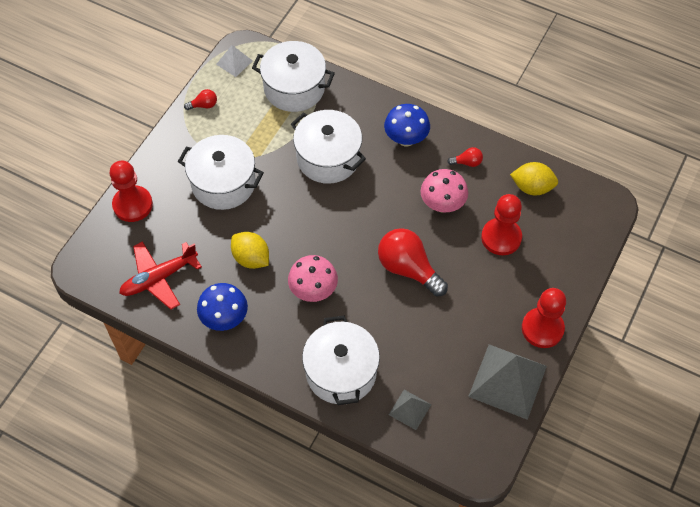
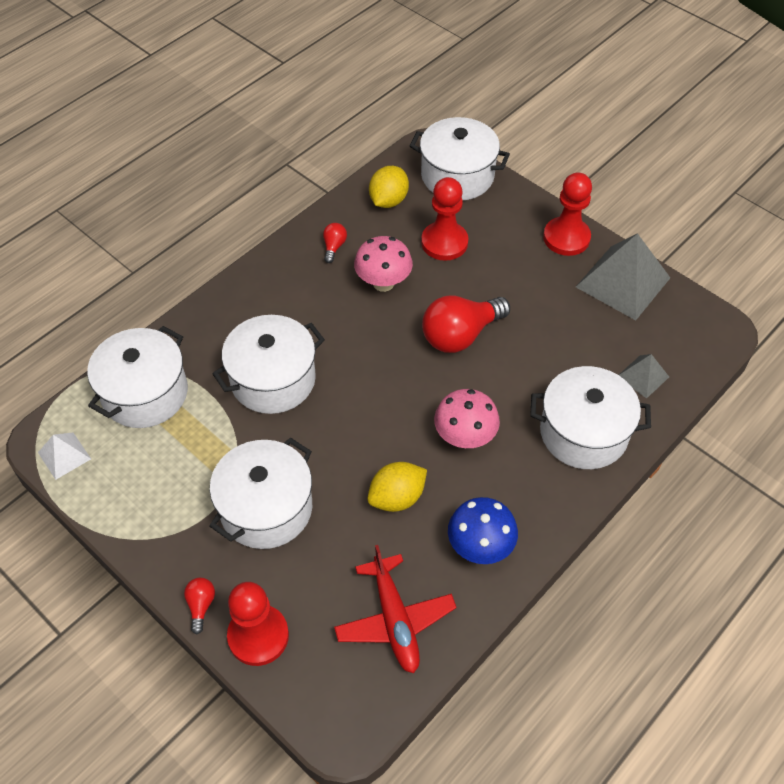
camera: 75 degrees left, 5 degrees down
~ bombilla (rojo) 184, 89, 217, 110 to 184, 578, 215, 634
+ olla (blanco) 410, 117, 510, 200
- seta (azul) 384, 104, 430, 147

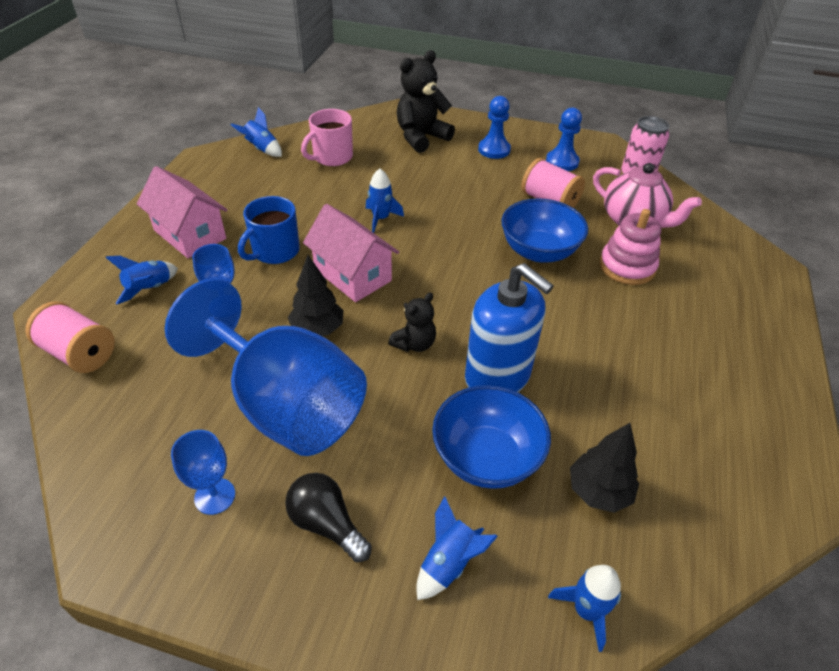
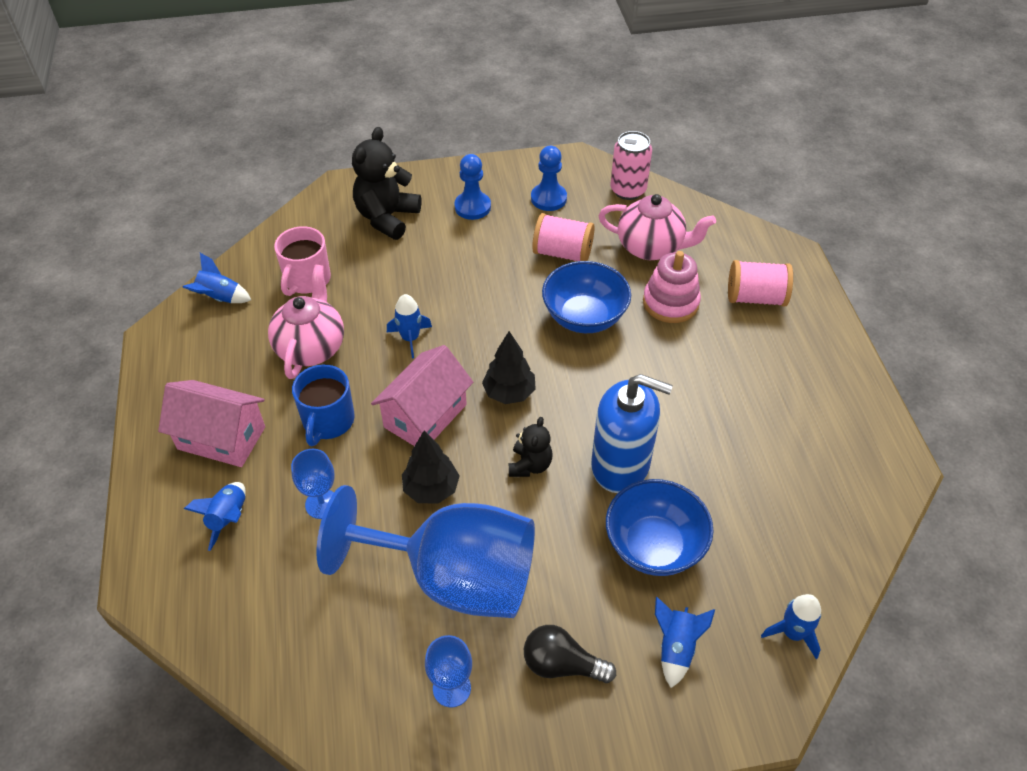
camera: 25 degrees left, 5 degrees up
+ tetera (rosa) 268, 265, 344, 379
~ casa (rosa) 303, 204, 399, 302 = 371, 345, 473, 446 75 degrees counterclockwise
~ árbol (negro) 570, 423, 639, 513 to 482, 331, 536, 404
~ carrete (rosa) 25, 301, 115, 373 to 728, 260, 793, 307

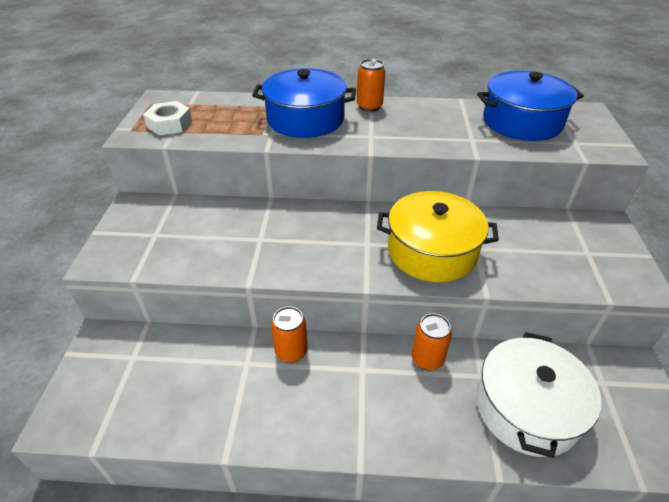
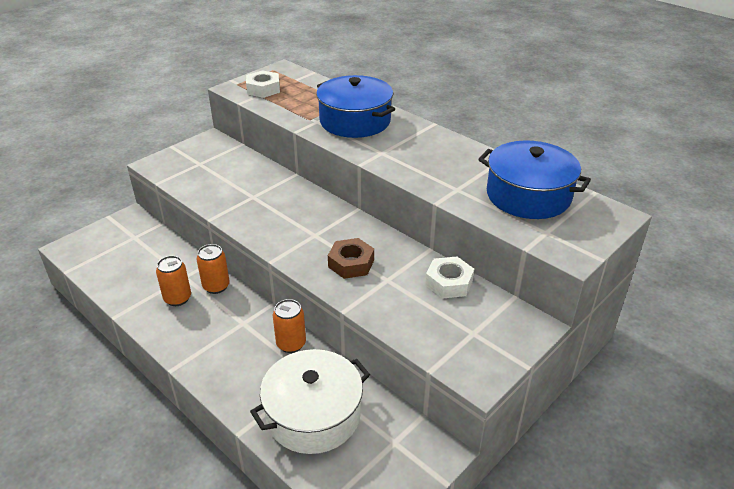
camera: 40 degrees right, 5 degrees down
~ lata (naranja) 357, 59, 385, 112 to 156, 256, 191, 306
~ olla (amarillo) 377, 191, 499, 282 to tuerca (marrón) 328, 238, 374, 279
+ tuerca (blanco) 425, 257, 474, 299

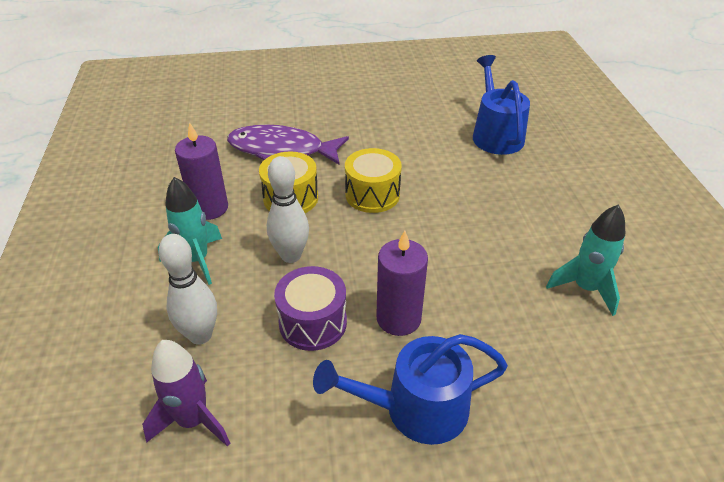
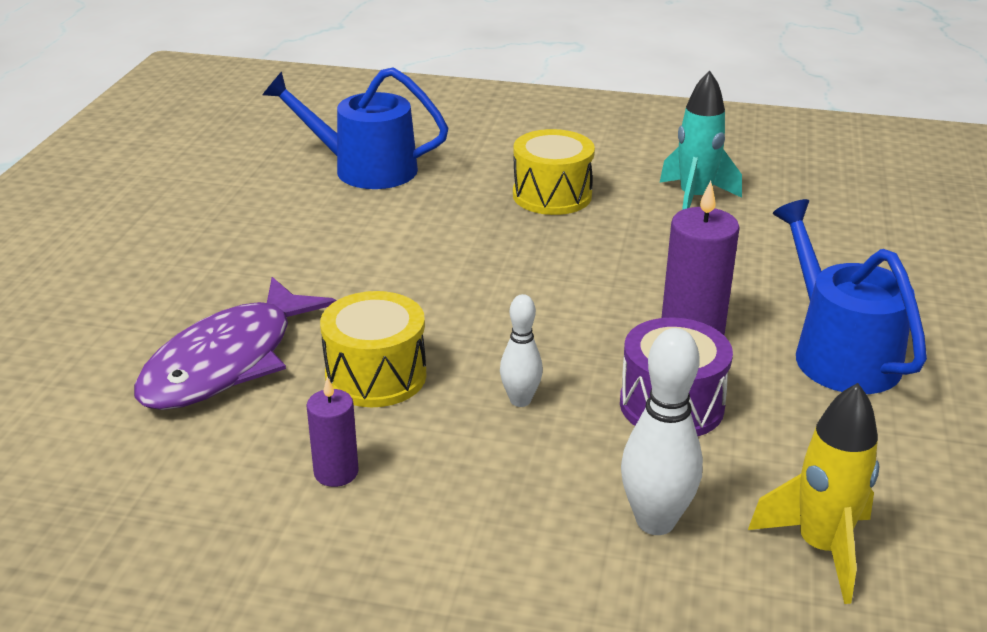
camera: 70 degrees left, 10 degrees down
~ vela (morado) 175, 122, 228, 220 = 306, 376, 359, 487 x0.60
~ bolo (blanco) 267, 156, 309, 263 = 500, 294, 543, 407 x0.61
~ tambor (amarillo) 345, 148, 402, 213 to 513, 129, 595, 215
~ cohete (morado) 142, 340, 230, 447 to cohete (amarillo) 748, 383, 879, 604
~ regadera (azul) 313, 334, 508, 445 = 773, 199, 927, 394 150 degrees clockwise
- cohete (turquesa) 158, 177, 222, 285

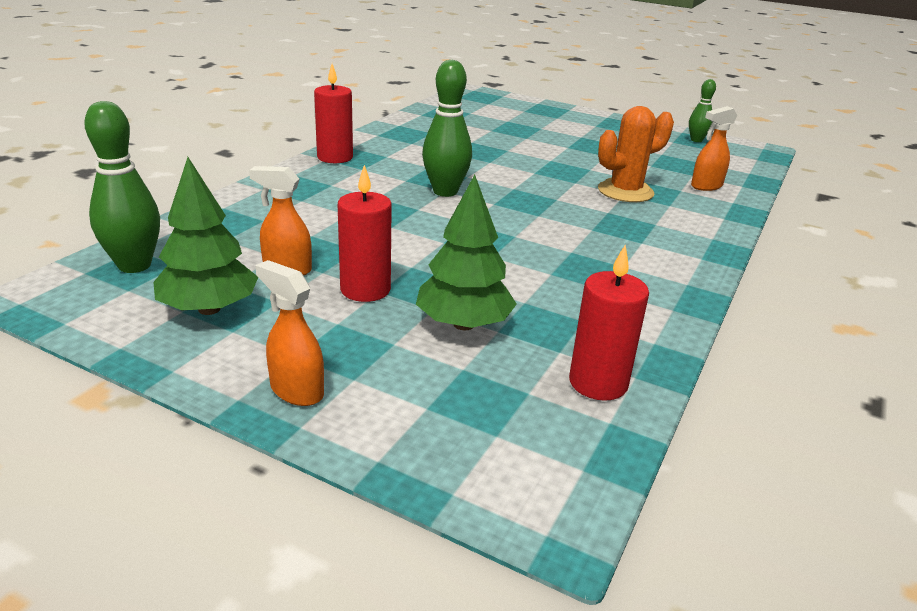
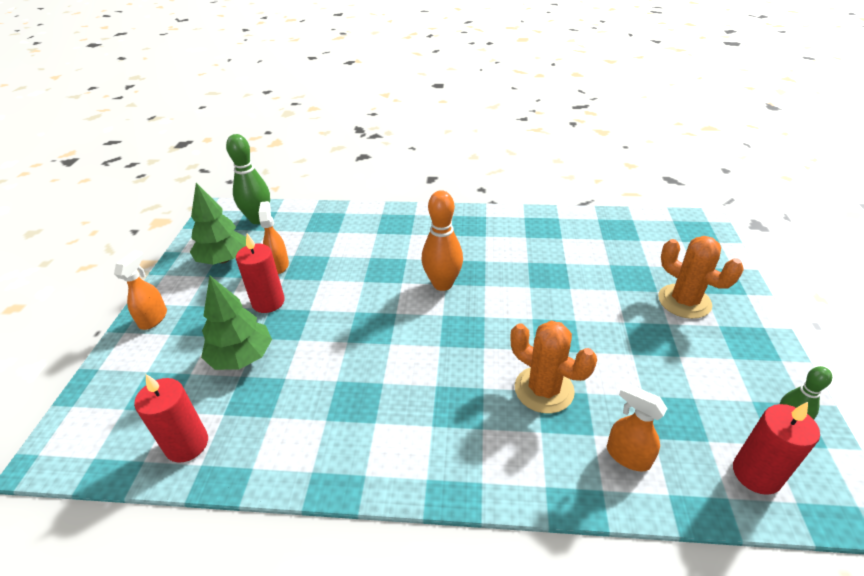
camera: 70 degrees right, 10 degrees up
~ bolo (verde) 422, 60, 472, 197 to bolo (naranja) 421, 190, 463, 291
+ cactus (naranja) 658, 236, 744, 319
~ vela (rojo) 314, 64, 353, 163 to 733, 402, 820, 495

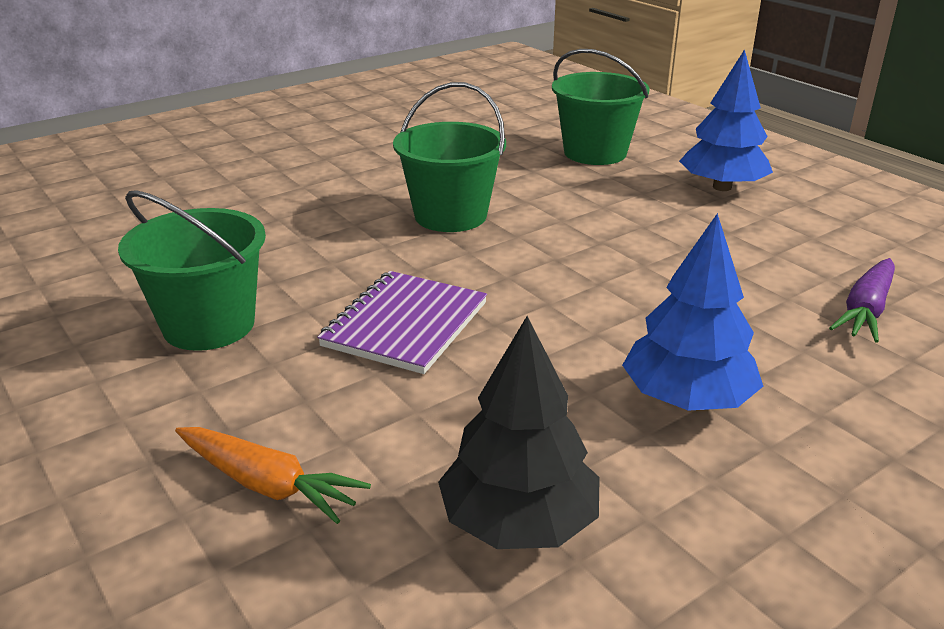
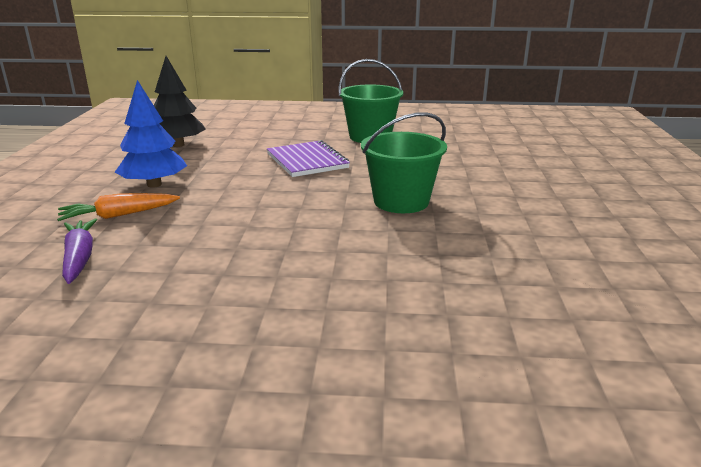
camera: 130 degrees right, 5 degrees down
~ zanahoria (naranja) 175, 427, 371, 524 to 57, 193, 180, 221
- balde (verde) 552, 49, 650, 165
- árbol (azul) 679, 49, 773, 191

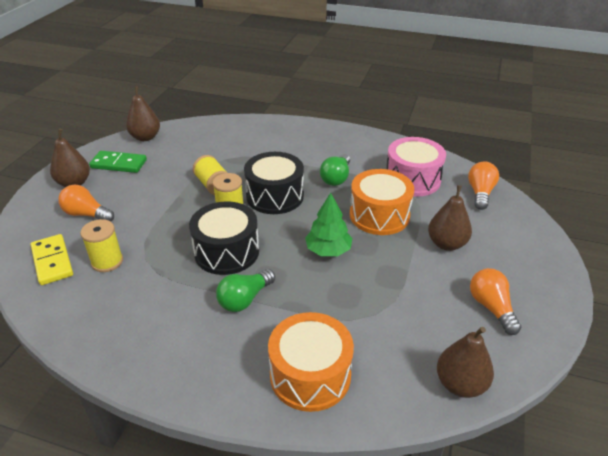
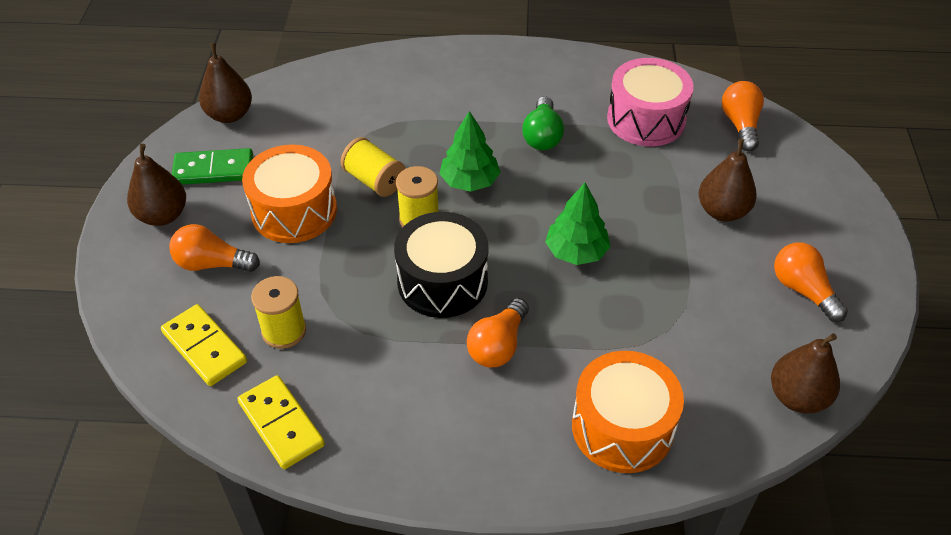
camera: 15 degrees left, 10 degrees up
+ ficha de dominó (amarillo) 238, 375, 325, 469
~ tambor (naranja) 350, 169, 414, 235 to 242, 145, 337, 243
~ tambor (negro) 244, 152, 304, 214 to árbol (verde) 439, 111, 501, 192
~ bombilla (verde) 216, 269, 275, 312 to bombilla (naranja) 467, 298, 529, 368

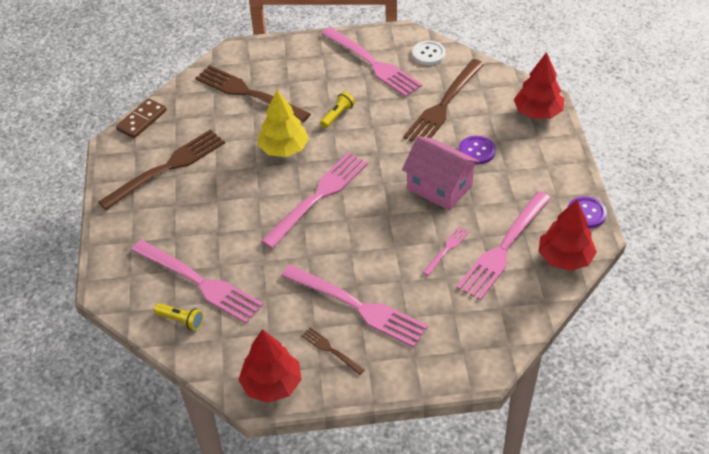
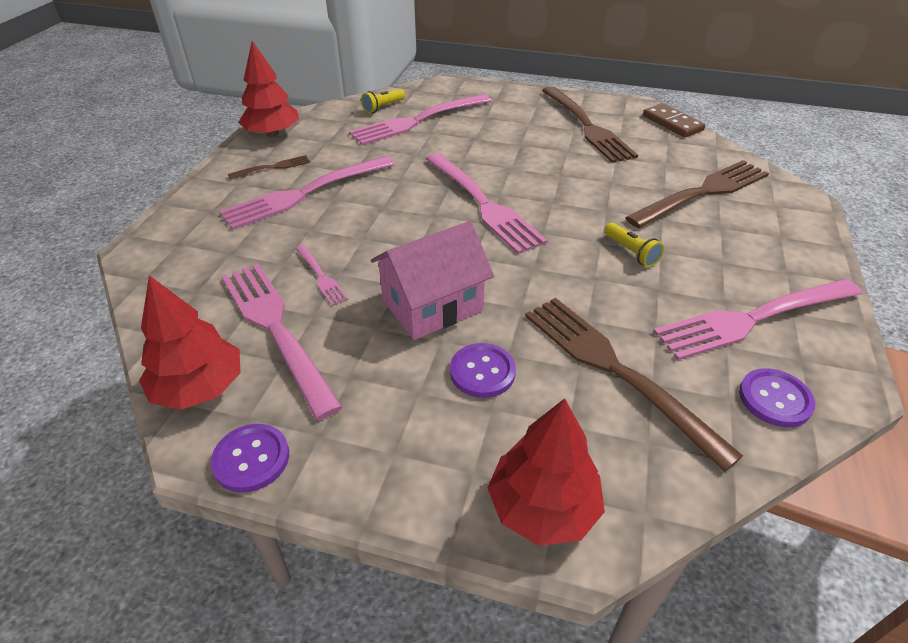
camera: 110 degrees right, 5 degrees down
~ botón (blanco) 412, 41, 446, 65 to botón (morado) 739, 368, 815, 427
- árbol (amarillo) 258, 90, 309, 157

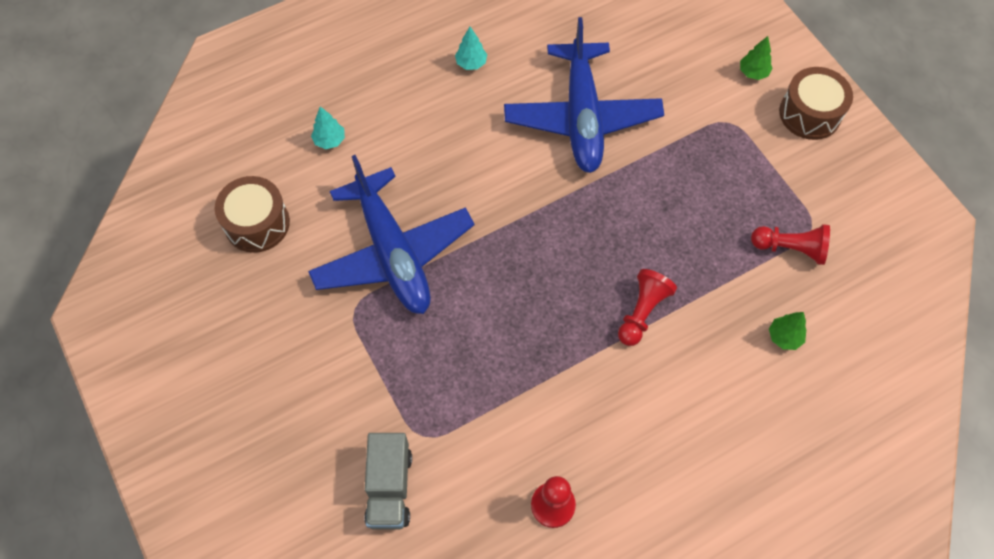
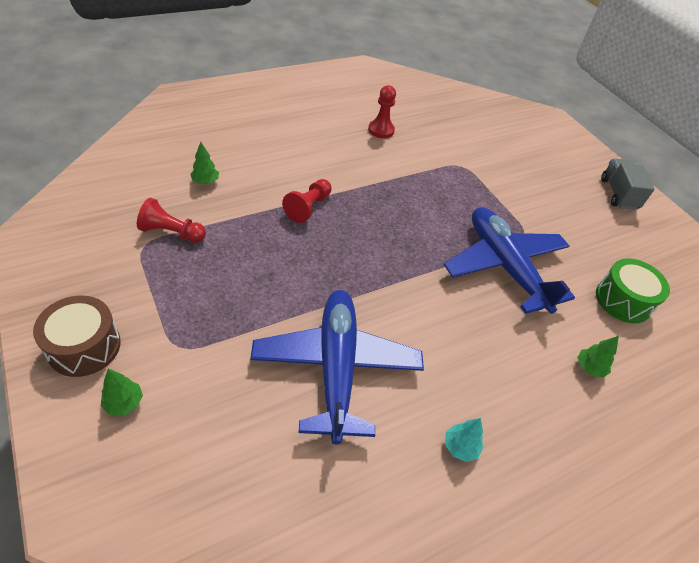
camera: 175 degrees right, 15 degrees down
~ árbol (turquesa) 311, 106, 345, 149 to árbol (verde) 577, 336, 619, 378
~ tambor (marrón) 215, 176, 290, 253 to tambor (verde) 596, 258, 670, 323
~ camión (gris) 364, 433, 412, 530 to 601, 158, 655, 210

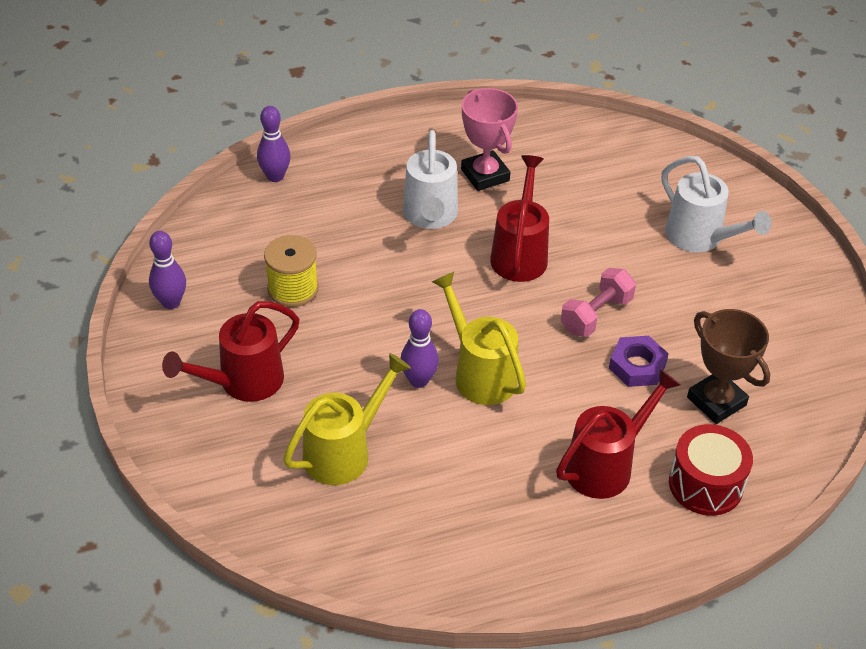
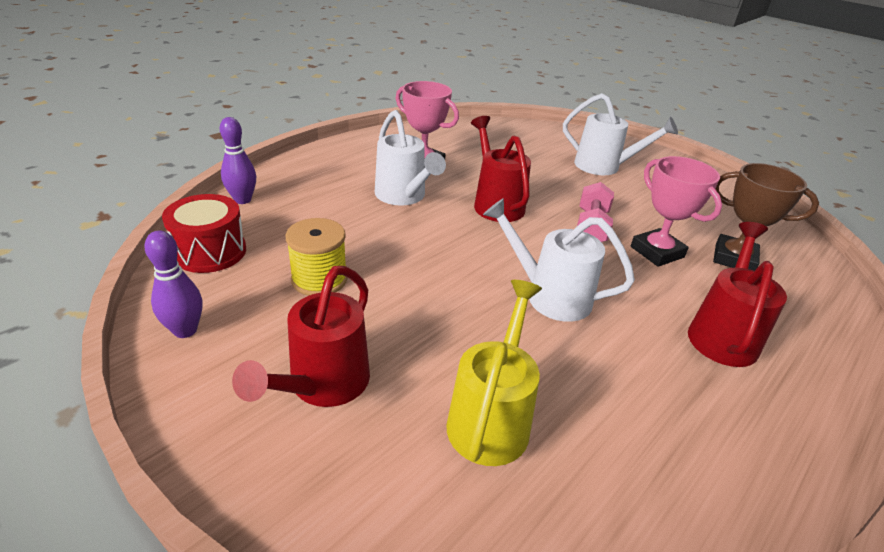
camera: 30 degrees left, 10 degrees down
~ tambor (rojo) 669, 424, 753, 516 to 162, 194, 246, 273
~ regadera (amarillo) 432, 272, 526, 405 to regadera (blanco) 483, 198, 635, 322
~ tuerca (morado) 609, 336, 669, 387 to trofeo (rosa) 631, 156, 722, 267
- bolo (morado) 401, 309, 439, 388

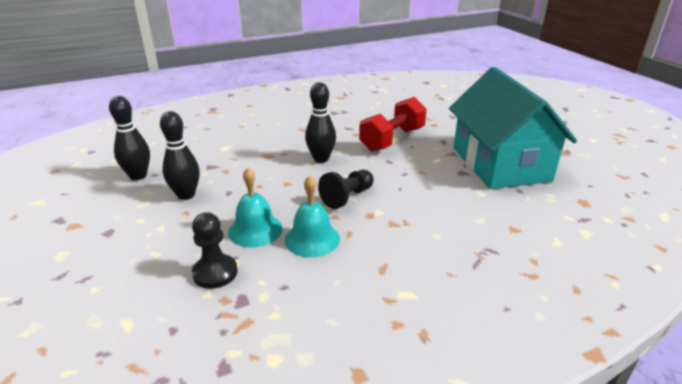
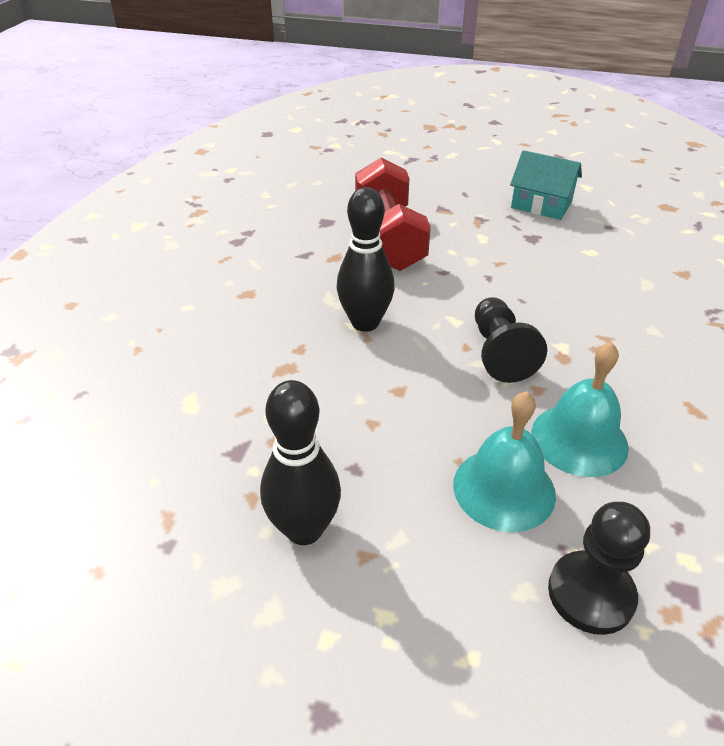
camera: 50 degrees left, 10 degrees up
~ casa (turquesa) 449, 67, 577, 189 = 510, 150, 582, 220 x0.42
- bolo (negro) 109, 96, 150, 180

